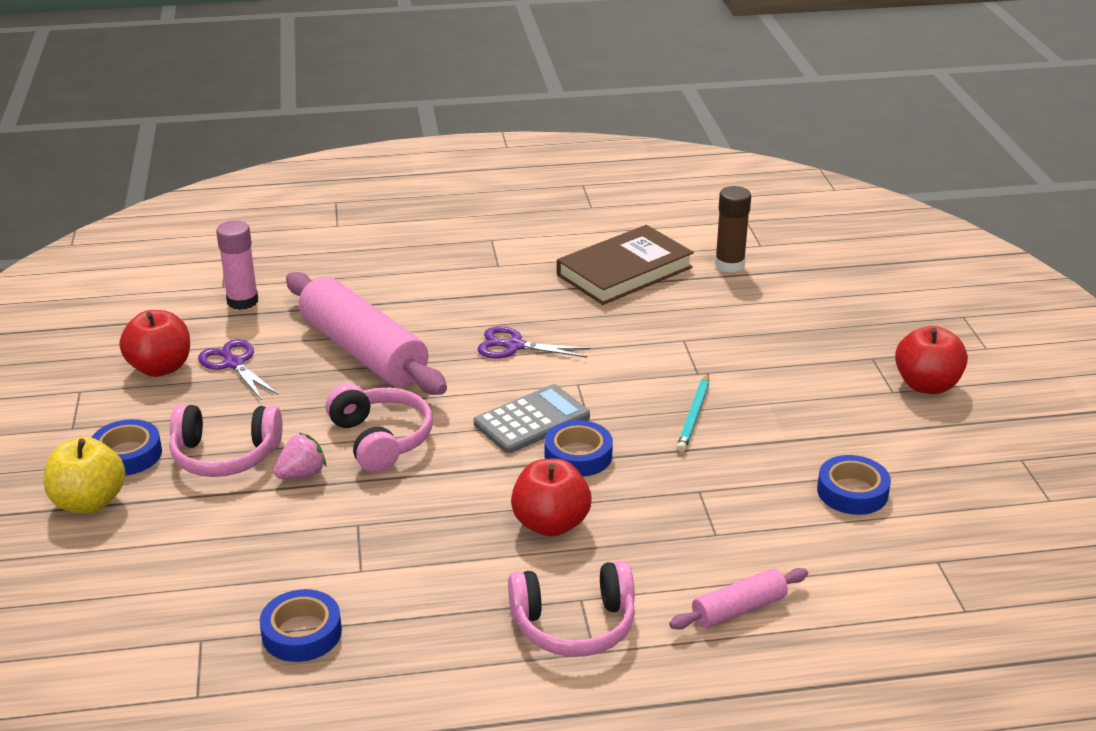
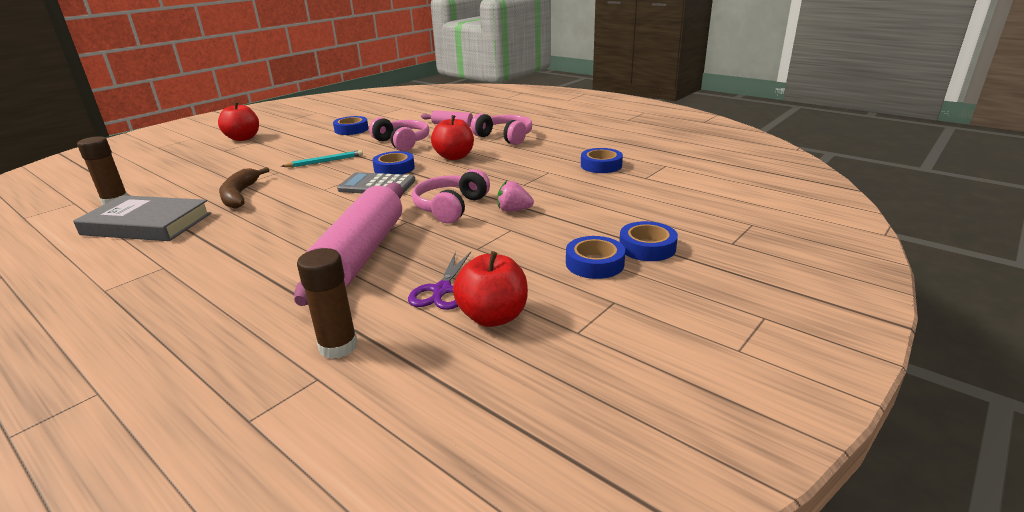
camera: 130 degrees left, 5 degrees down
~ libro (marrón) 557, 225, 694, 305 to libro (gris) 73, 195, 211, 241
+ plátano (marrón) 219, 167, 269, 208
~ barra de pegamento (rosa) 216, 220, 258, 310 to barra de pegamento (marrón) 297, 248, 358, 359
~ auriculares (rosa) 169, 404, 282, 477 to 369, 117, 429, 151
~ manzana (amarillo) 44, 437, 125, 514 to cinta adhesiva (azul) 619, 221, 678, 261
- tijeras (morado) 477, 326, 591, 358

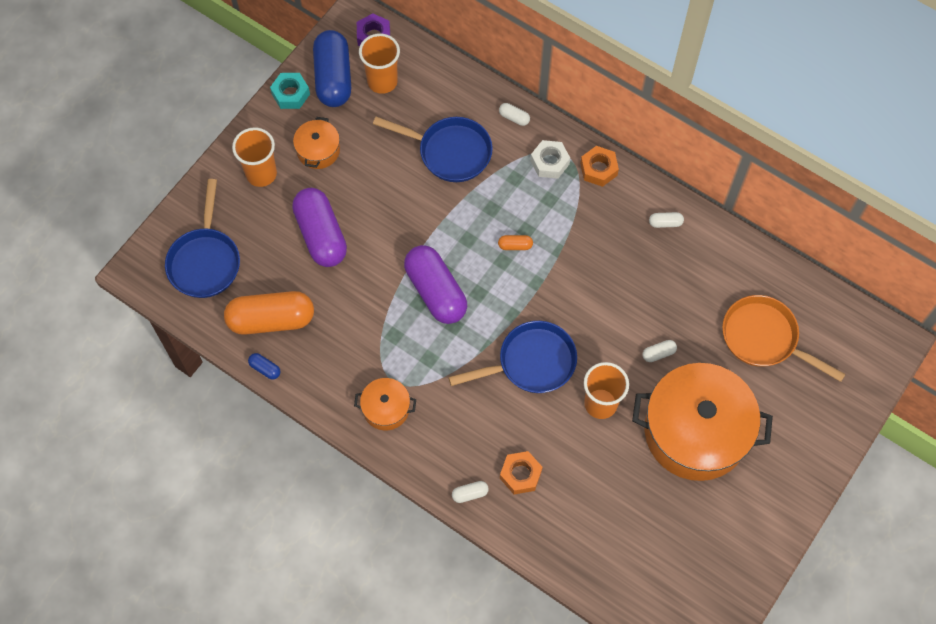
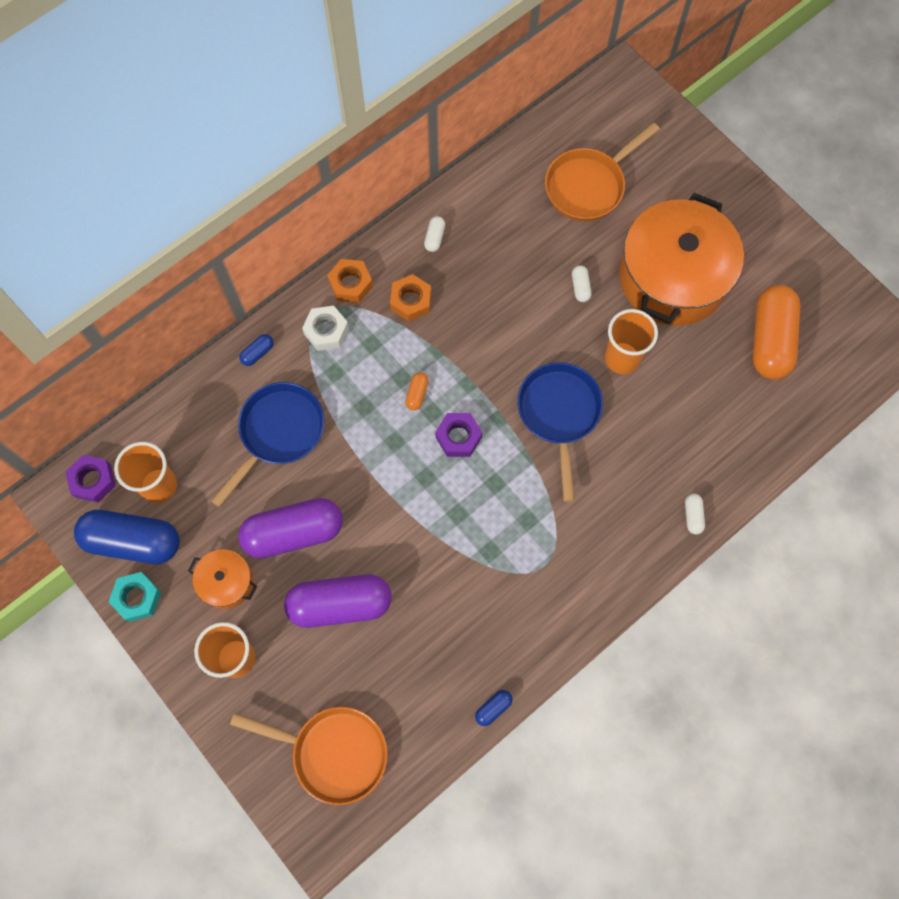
camera: 75 degrees left, 5 degrees up
~ sartén (azul) 165, 179, 240, 298 to sartén (naranja) 230, 707, 388, 805
~ cápsula (morado) 404, 245, 467, 324 to 238, 498, 343, 558
~ cápsula (blanco) 499, 103, 530, 126 to cápsula (azul) 240, 334, 273, 366
~ tuerca (naranja) 500, 451, 543, 494 to 390, 274, 431, 322
+ tuerca (morado) 435, 413, 482, 457
~ cápsula (naranja) 224, 291, 314, 335 to 753, 285, 800, 380
- olla (naranja) 354, 378, 416, 430

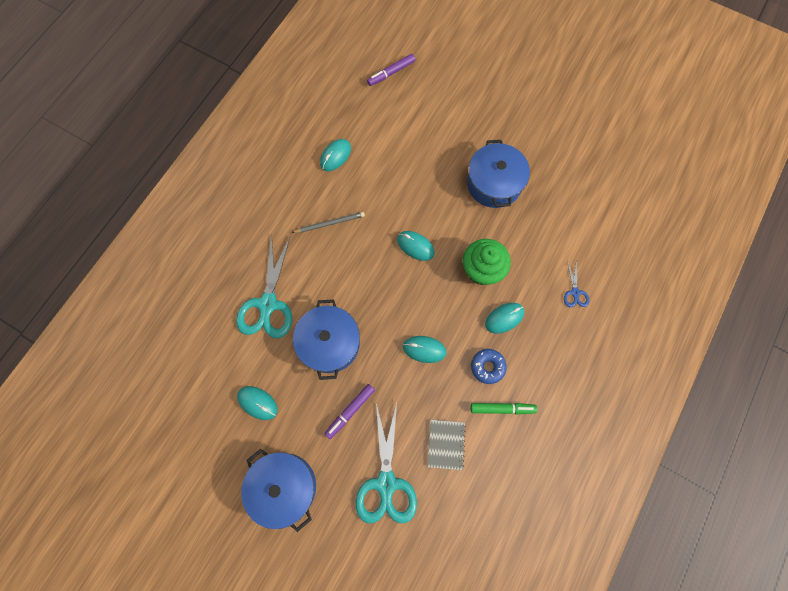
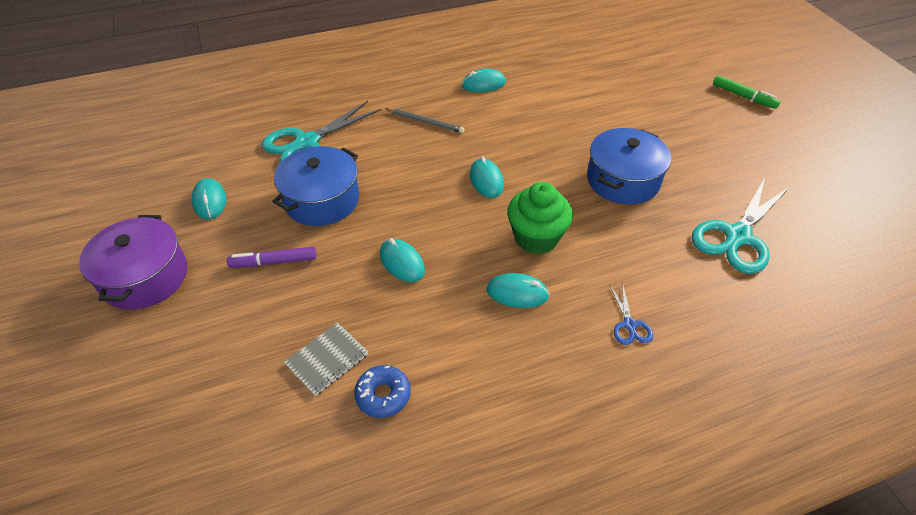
camera: 40 degrees right, 25 degrees down
~ olla (azul) 241, 449, 316, 532 to olla (morado) 79, 215, 187, 310
~ rosquilla (azul) 471, 349, 507, 384 to 354, 365, 411, 418
~ tijeras (azul) 564, 260, 589, 307 = 609, 283, 653, 345 45 degrees counterclockwise
~ tijeras (turquesa) 355, 403, 417, 523 to 692, 178, 790, 274
~ rotulador (verde) 470, 403, 537, 415 to 713, 75, 780, 109
- rotulador (morado) 367, 54, 415, 86

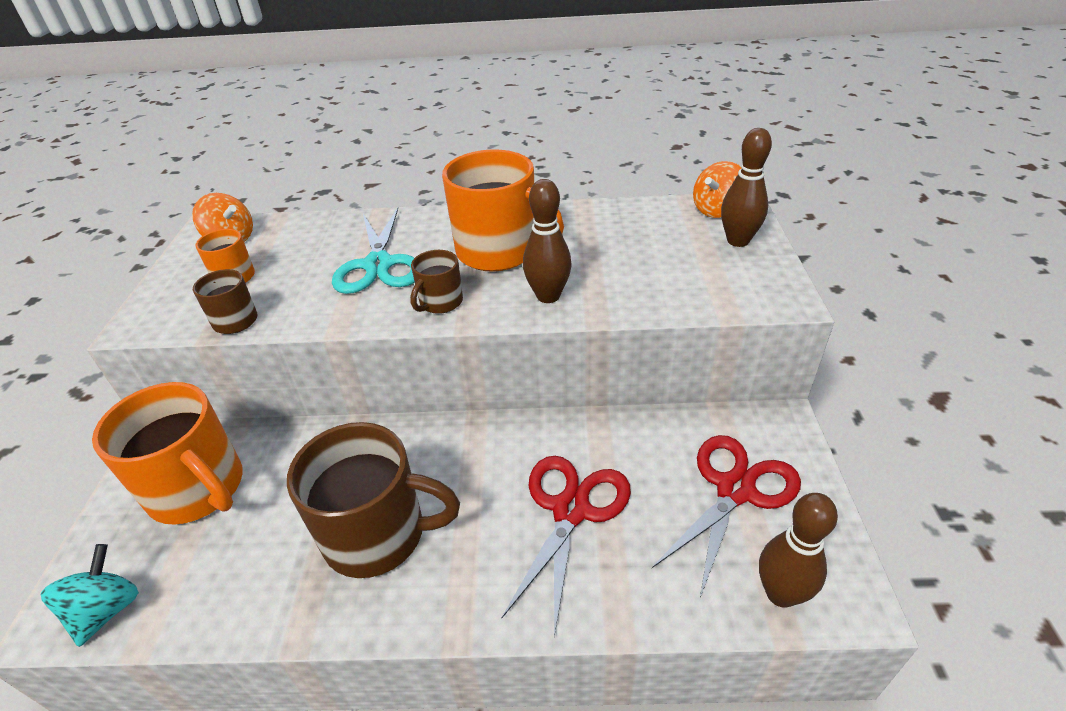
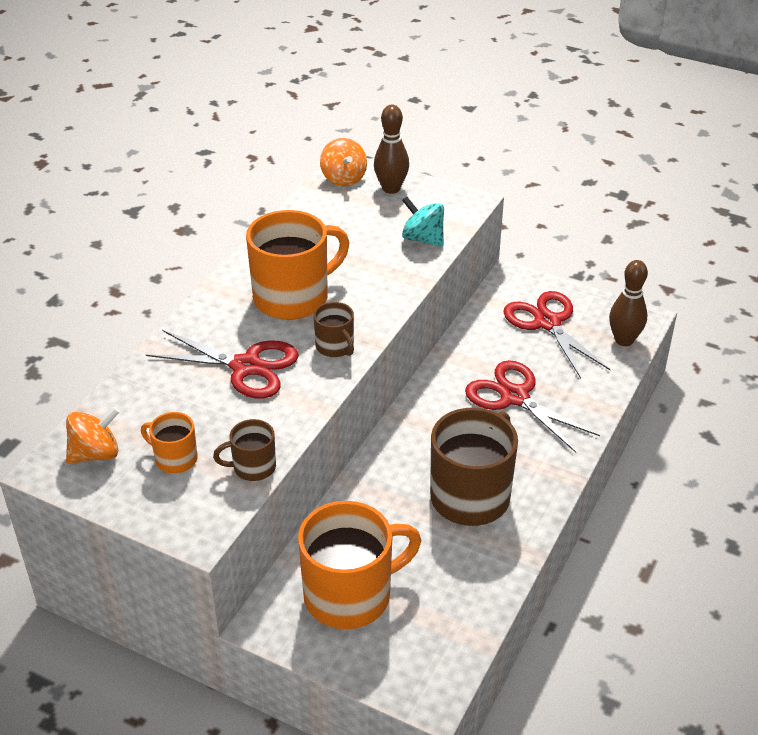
camera: 65 degrees left, 0 degrees up
~ tijeras (turquesa) 332, 208, 415, 294 to tijeras (rojo) 146, 330, 299, 399
~ peonza (turquesa) 41, 544, 139, 647 to 402, 197, 444, 246
- bolo (marrón) 523, 179, 572, 303

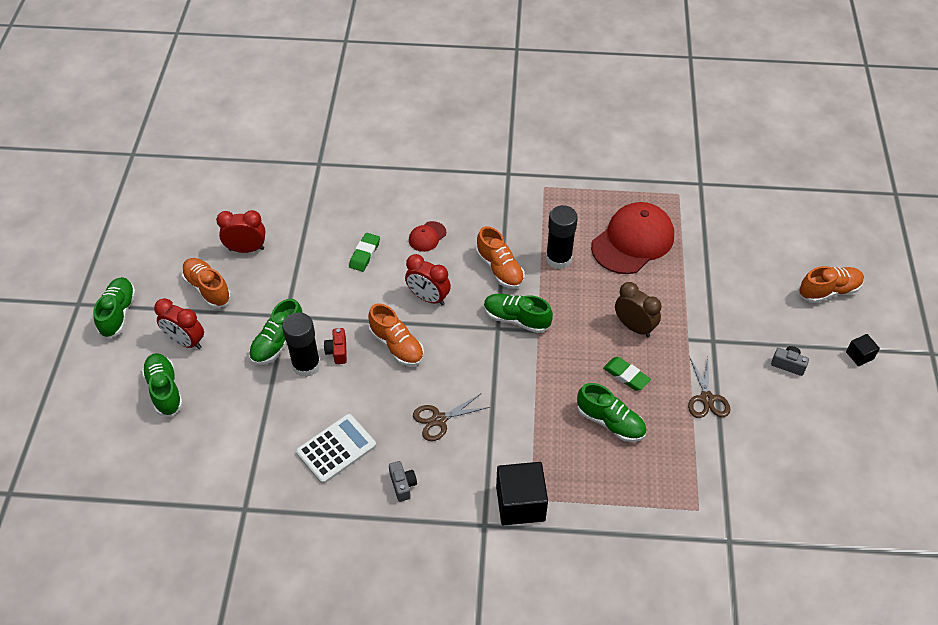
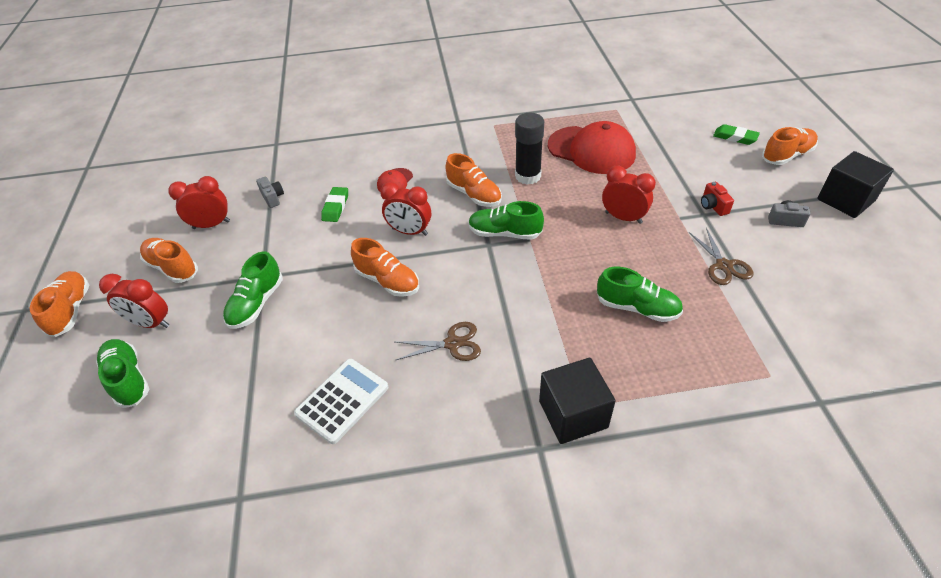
camera: 10 degrees left, 5 degrees down
~ zapato (verde) 93, 277, 136, 339 to zapato (naranja) 30, 271, 89, 337
~ cámara (gris) 389, 461, 417, 502 to 256, 177, 284, 208
~ tijeras (marrón) 413, 393, 490, 441 = 396, 322, 481, 361 150 degrees counterclockwise
~ gorra (rojo) 591, 202, 674, 274 = 548, 121, 636, 174 90 degrees clockwise
~ despertador (marrón) 615, 282, 662, 337 to despertador (rojo) 602, 166, 656, 224
~ cámara (rojo) 324, 328, 347, 364 to 701, 182, 734, 216
~ goma de borrar (verde) 603, 357, 651, 391 to 713, 124, 760, 145
~ cubo (negro) 846, 334, 880, 366 = 817, 151, 894, 218 x2.01
- barra de pegamento (negro) 282, 313, 321, 377

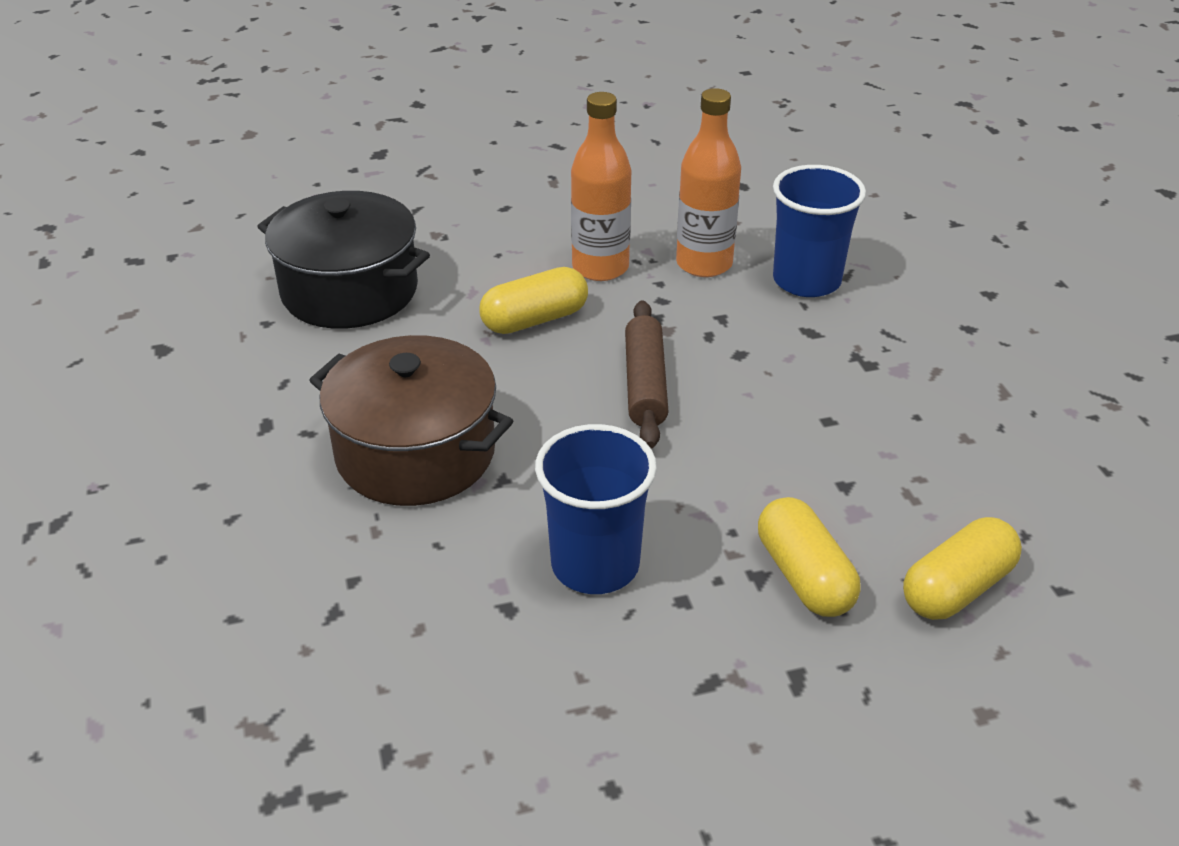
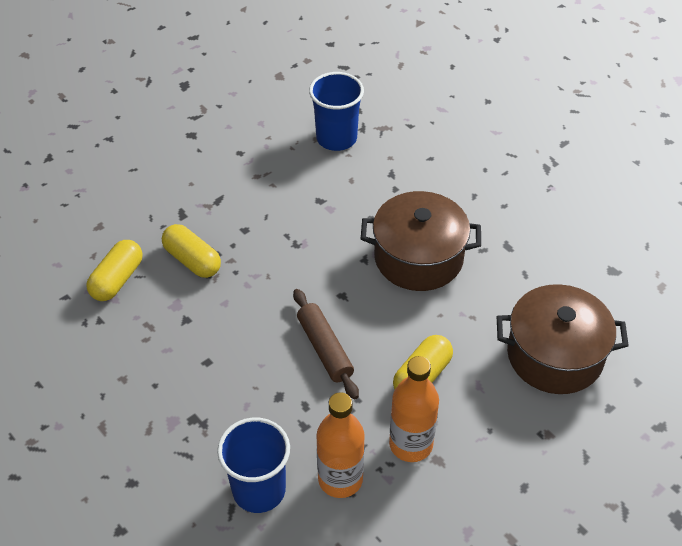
camera: 155 degrees right, 10 degrees up
~ vaso (azul) 535, 424, 657, 594 to 309, 72, 364, 151
~ olla (negro) 257, 191, 430, 329 to olla (marrón) 497, 284, 629, 394

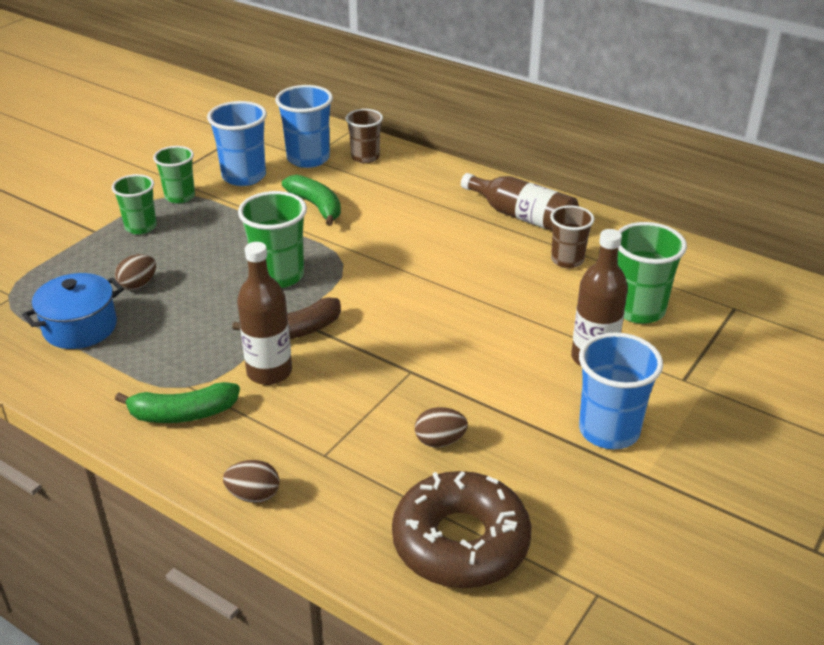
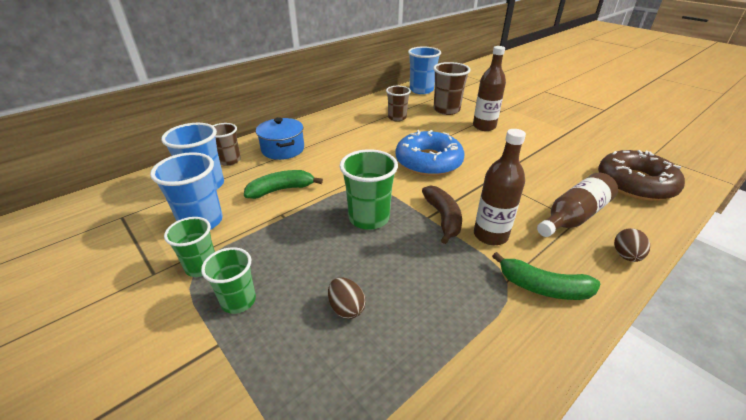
camera: 75 degrees left, 0 degrees up
~ olla (azul) 22, 273, 124, 349 to 256, 117, 304, 160
+ rosquilla (azul) 396, 130, 465, 176
~ vaso (azul) 579, 332, 663, 449 to 408, 47, 441, 94
~ vaso (verde) 617, 222, 687, 324 to vaso (marrón) 433, 62, 471, 115
~ plátano (verde) 115, 382, 240, 423 = 492, 252, 600, 300 105 degrees clockwise
~ botella (marrón) 461, 173, 579, 231 to 537, 173, 618, 237
- huevo (marrón) 415, 407, 468, 447

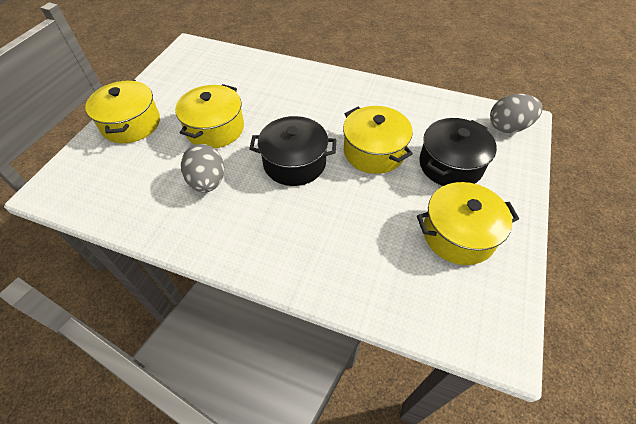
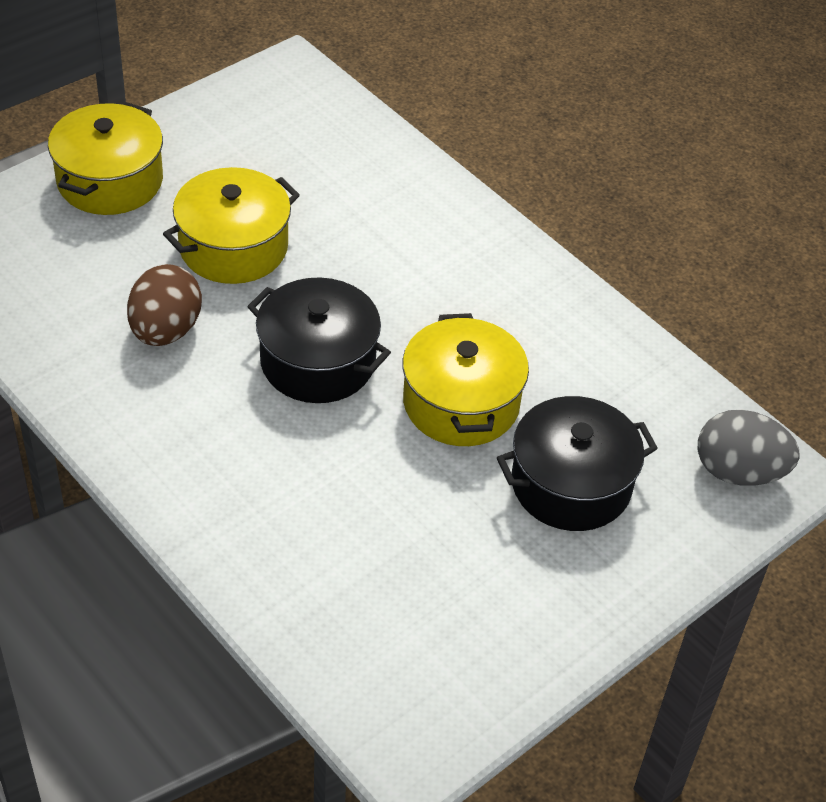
camera: 25 degrees right, 5 degrees down
~ huevo (gris) 181, 144, 224, 193 to huevo (marrón) 127, 264, 202, 346
- olla (amarillo) 417, 182, 519, 265

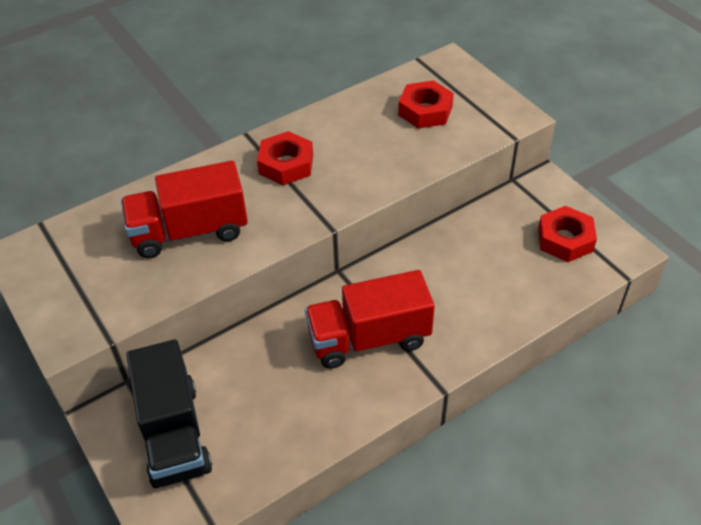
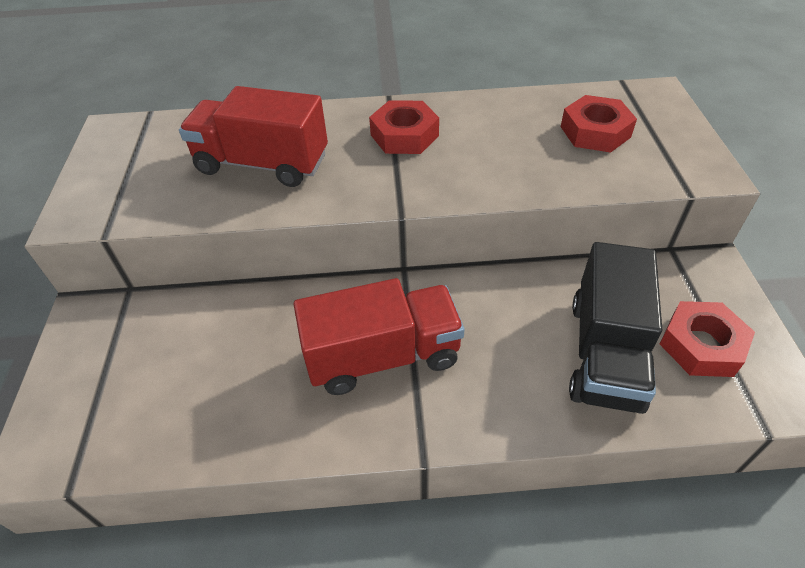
camera: 30 degrees right, 0 degrees up
~ camión (rojo) 305, 270, 435, 369 = 293, 278, 465, 395 150 degrees clockwise
~ camión (negro) 126, 340, 212, 488 to 569, 242, 662, 414

